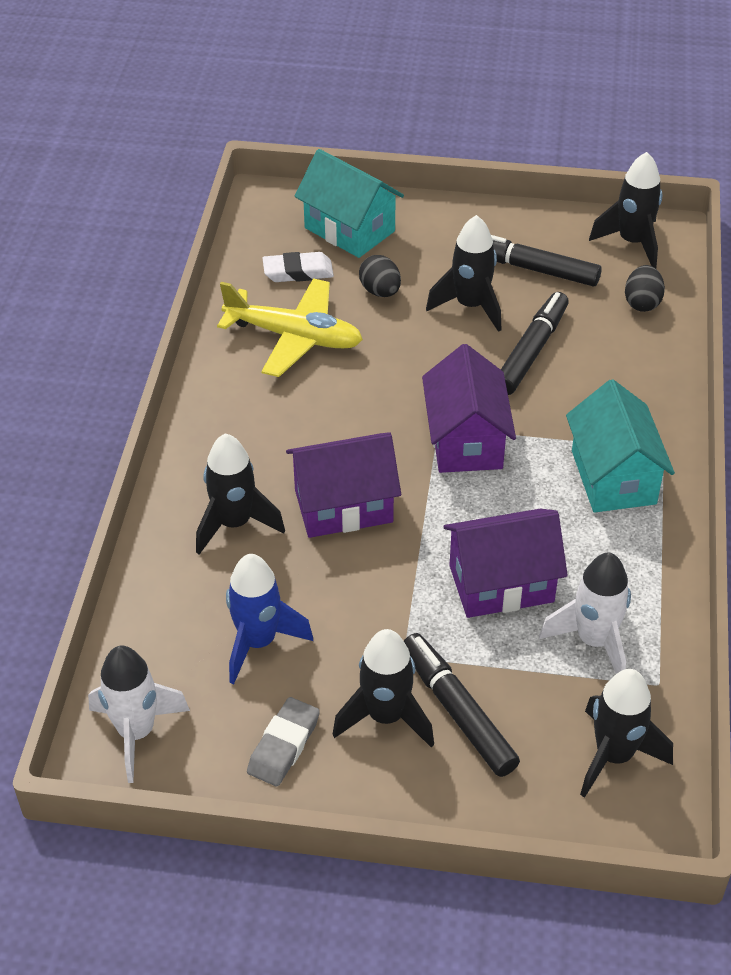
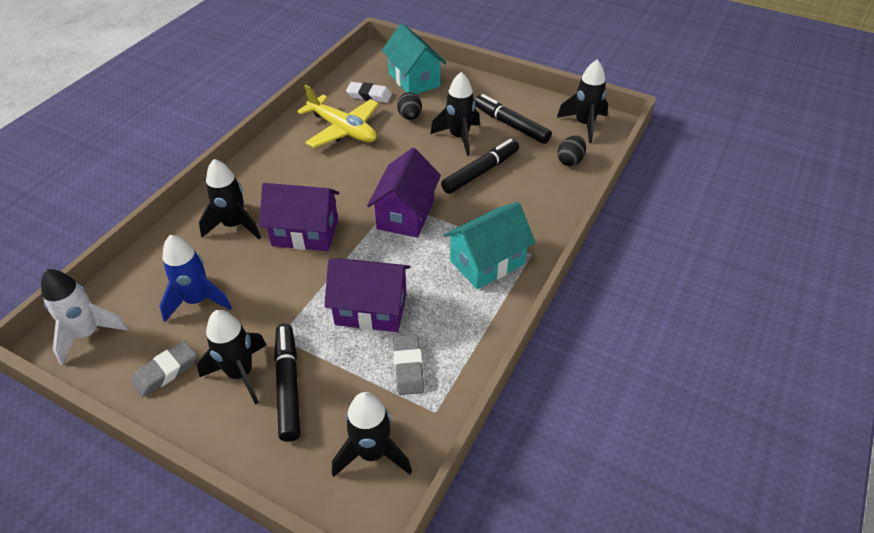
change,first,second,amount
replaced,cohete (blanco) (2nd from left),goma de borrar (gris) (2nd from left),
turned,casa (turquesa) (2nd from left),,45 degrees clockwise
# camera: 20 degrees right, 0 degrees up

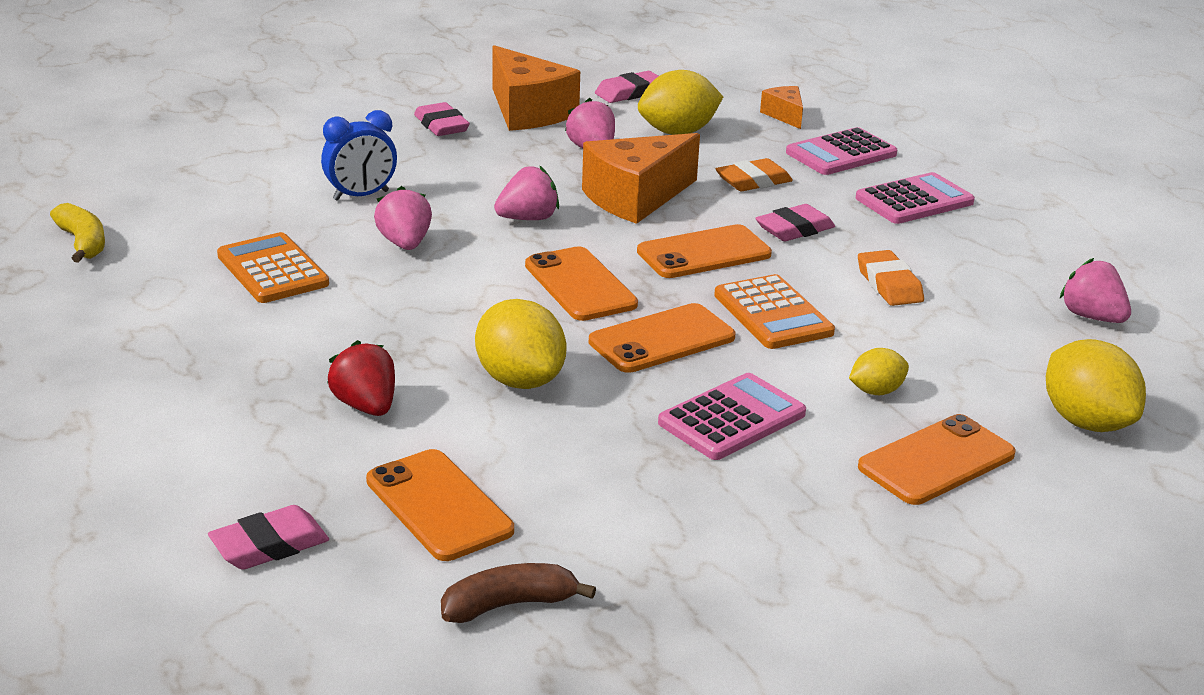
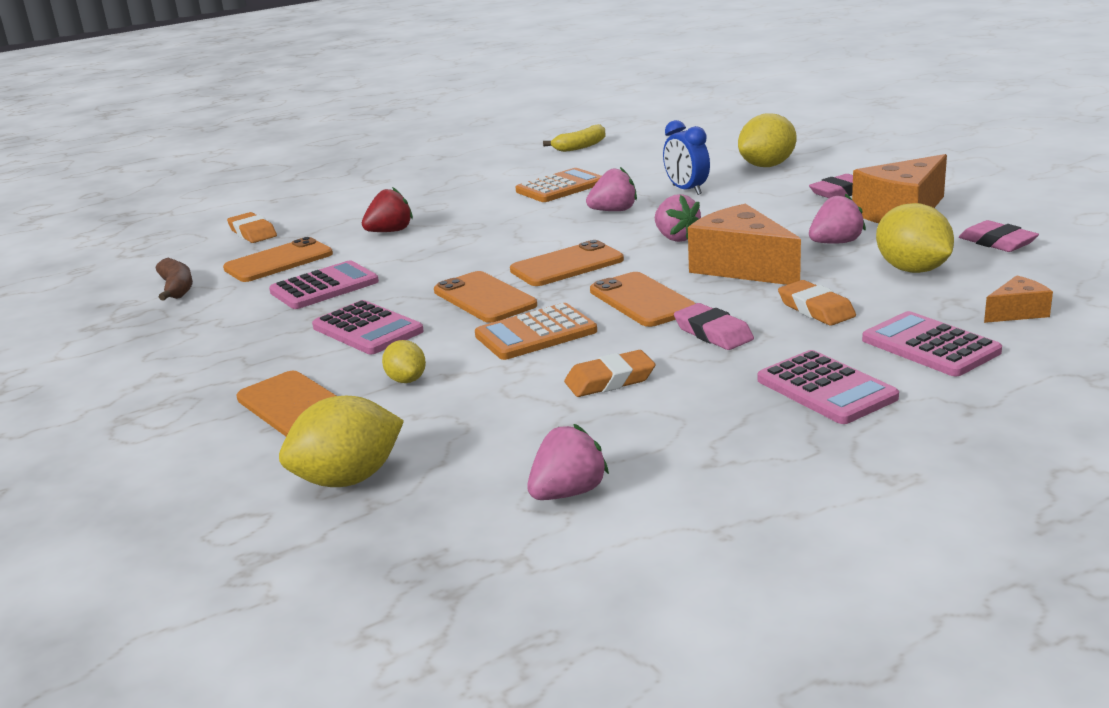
change,first,second,amount
recoloured,goma de borrar (rosa) (1st from left),goma de borrar (naranja) (1st from left),
moved,limón (amarillo) (1st from left in the first image),limón (amarillo) (3rd from left),
added,,calculadora (rosa) (1st from left),
# camera: 90 degrees right, 5 degrees down

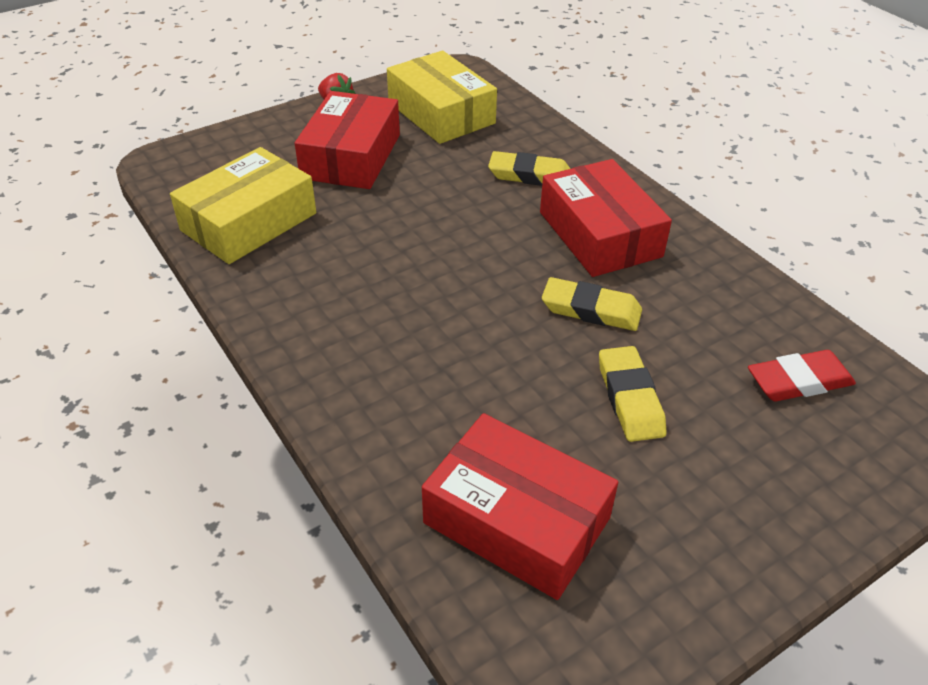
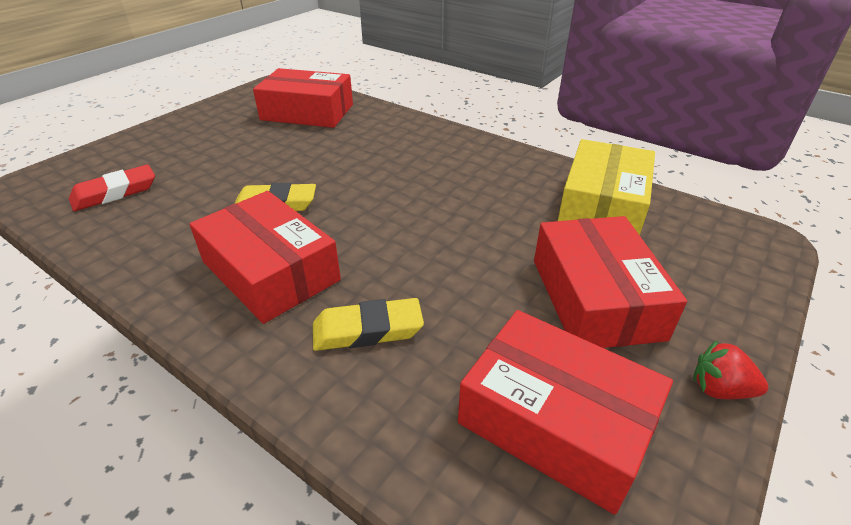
change,first,second,amount
recoloured,caja (amarillo) (2nd from left),caja (rojo) (3rd from left),
removed,goma de borrar (amarillo) (3rd from left),,
# camera: 160 degrees right, 5 degrees down

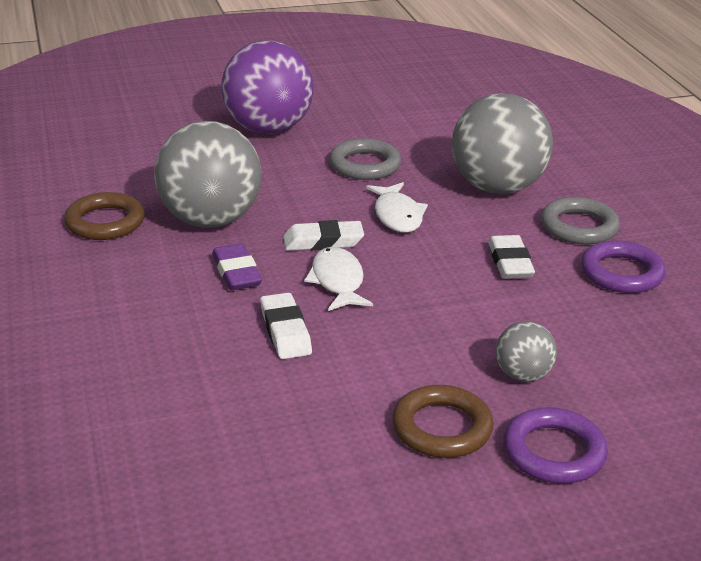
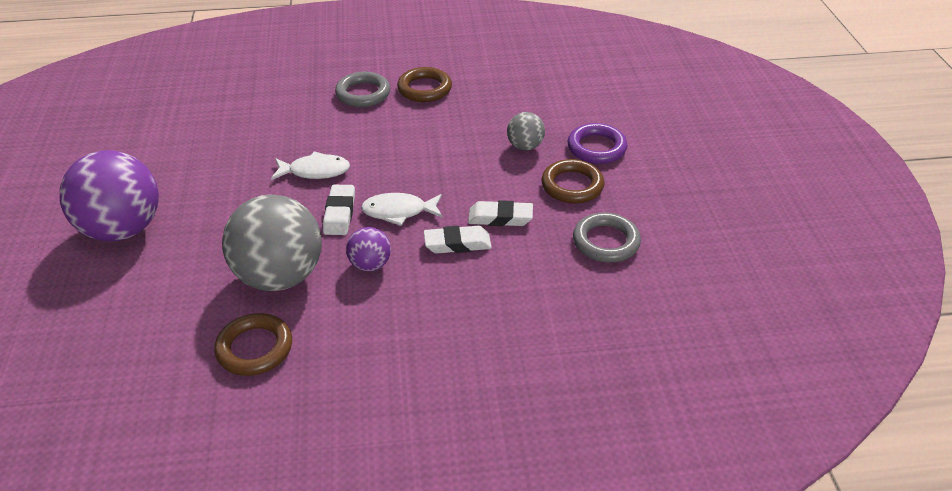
change,first,second,amount
replaced,goma de borrar (morado),pelota (morado) (2nd from left),
moved,anillo (gris) (1st from left in the first image),anillo (gris) (2nd from left),
removed,pelota (gris) (2nd from left),,
moved,goma de borrar (blanco) (3rd from left),,
recoloured,anillo (morado) (2nd from left),anillo (marrón) (2nd from left),
# camera: 80 degrees left, 10 degrees up

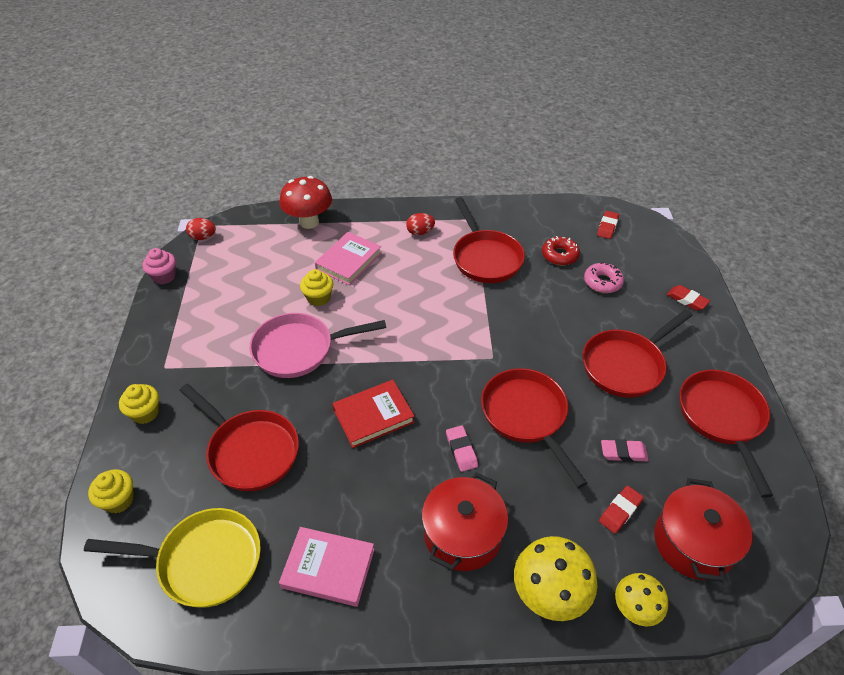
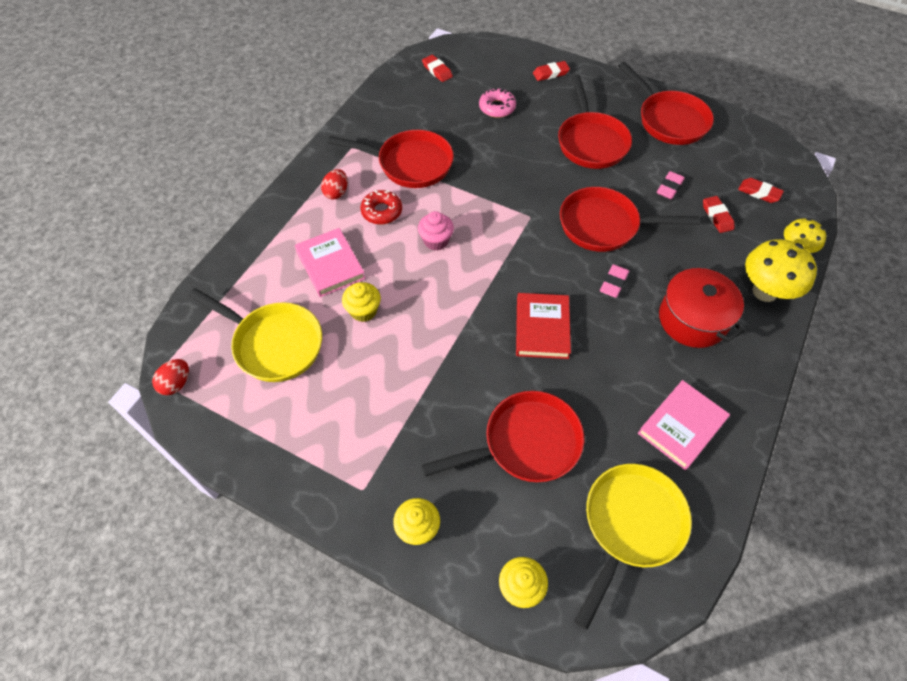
change,first,second,amount
moved,magdalena (rosa),,
removed,sartén (rosa),,
removed,seta (rojo),,
turned,goma de borrar (rosa) (1st from left),,75 degrees counterclockwise
moved,rosquilla (rojo),,
replaced,olla (rojo) (2nd from left),goma de borrar (rojo) (4th from left),
turned,sartén (rojo) (5th from left),,150 degrees counterclockwise
added,,sartén (amarillo) (1st from left),
# camera: 60 degrees left, 10 degrees up

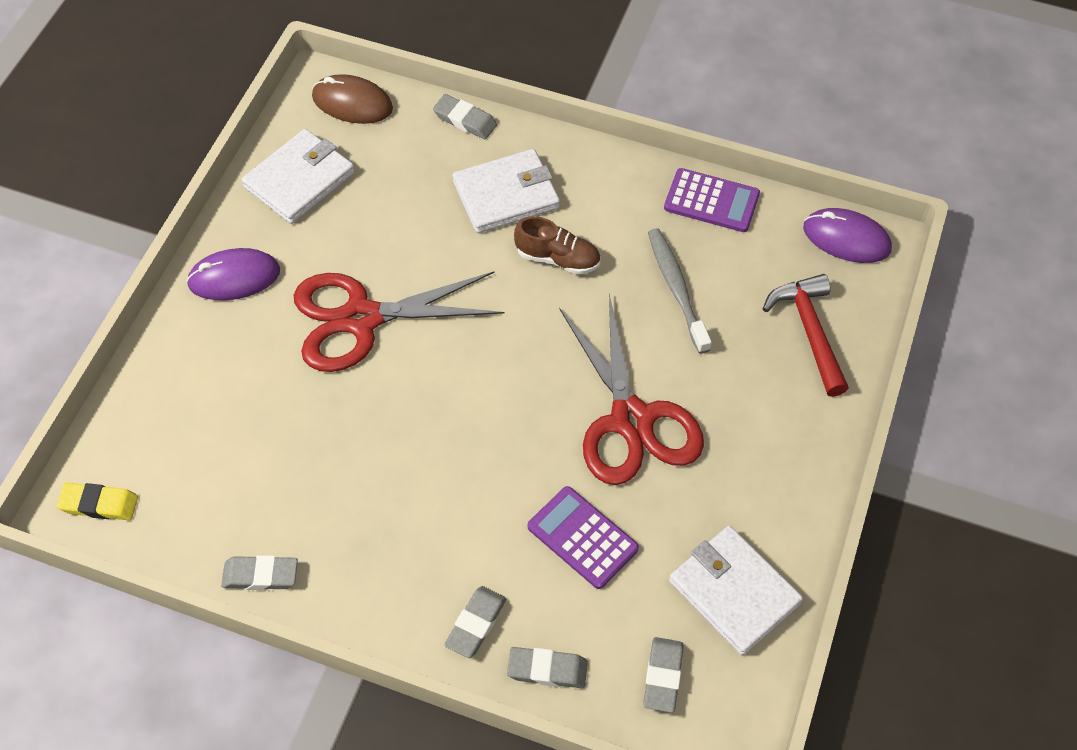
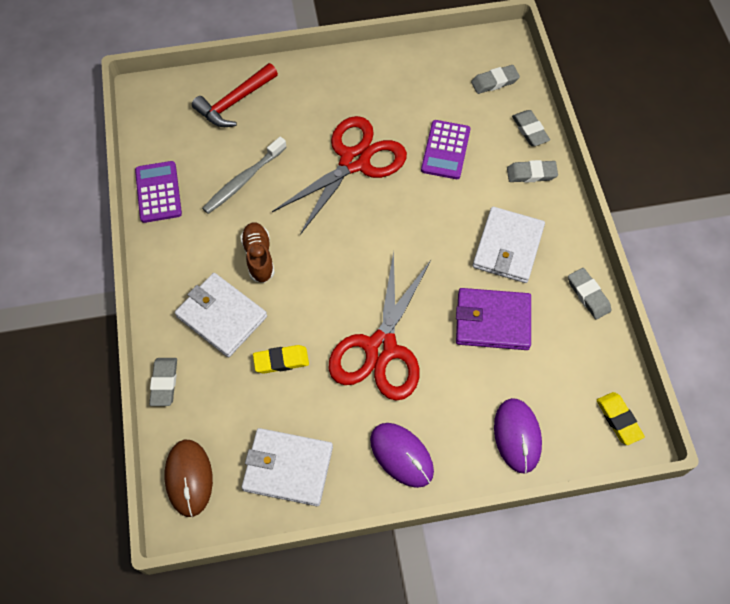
change,first,second,amount
turned,tijeras (rojo) (1st from left in the first image),tijeras (rojo) (2nd from left),60 degrees clockwise
moved,cartera (blanco) (3rd from left),,
moved,ratón (morado) (2nd from left),,
added,,goma de borrar (amarillo) (1st from left),
added,,cartera (morado),
# camera: 120 degrees left, 5 degrees up

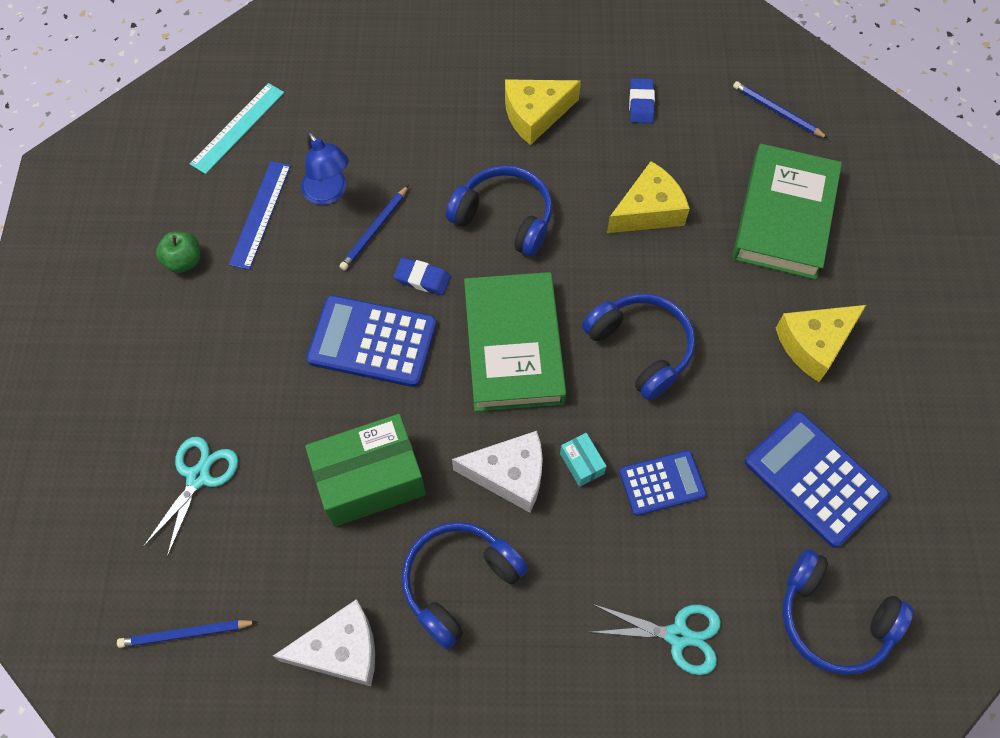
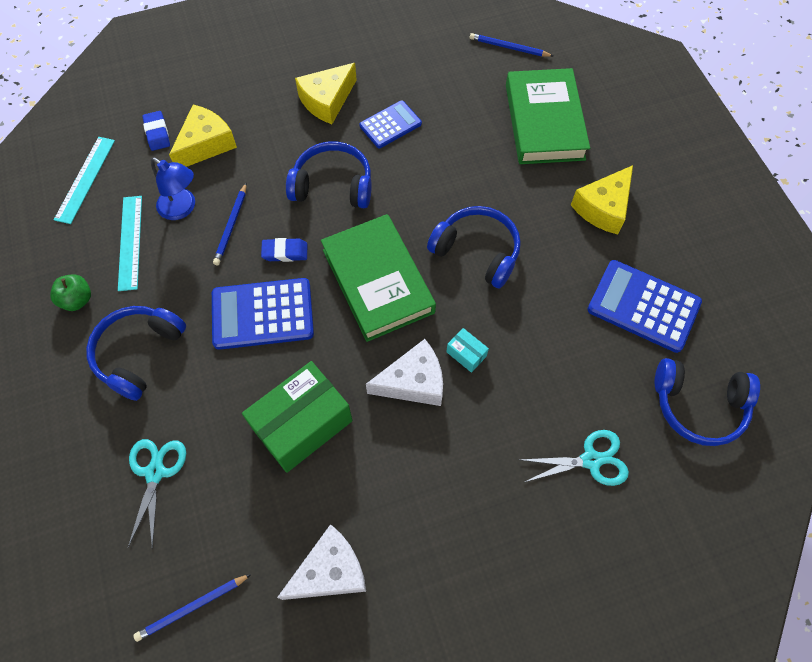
change,first,second,amount
recoloured,regla (azul),regla (turquesa) (2nd from left),
moved,auriculares (azul) (1st from left),,
moved,queso (amarillo) (2nd from left in the first image),queso (amarillo) (1st from left),
moved,calculadora (azul) (2nd from left),,
moved,goma de borrar (azul) (2nd from left in the first image),goma de borrar (azul) (1st from left),
# camera: 20 degrees left, 0 degrees up

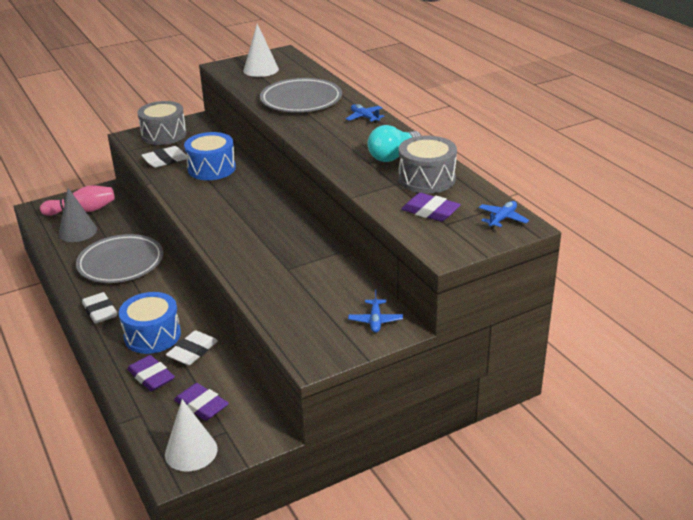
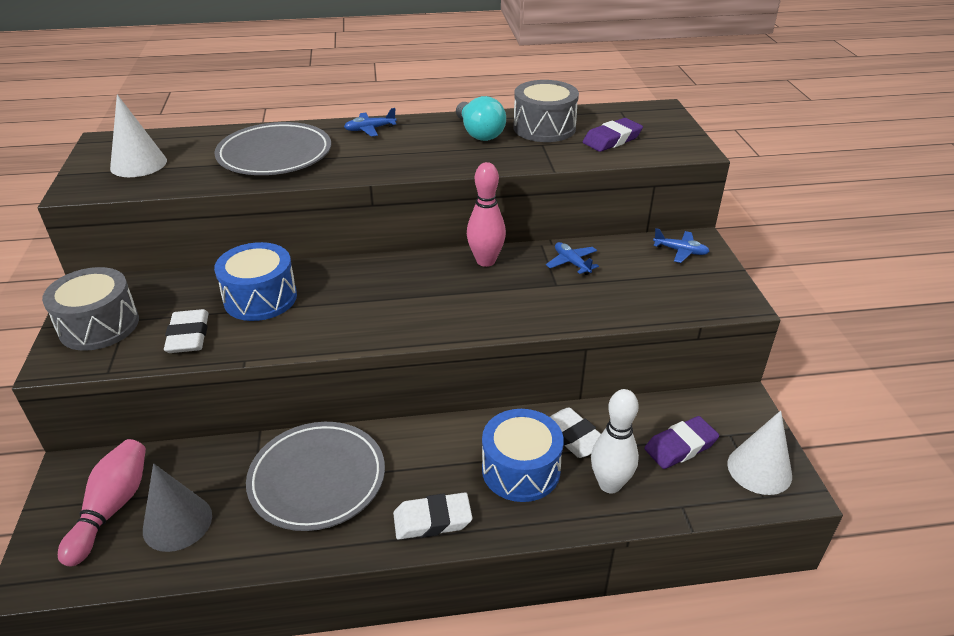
change,first,second,amount
replaced,goma de borrar (morado) (1st from left),bolo (blanco),
moved,avión (azul) (3rd from left in the first image),avión (azul) (2nd from left),
added,,bolo (rosa) (2nd from left),
# camera: 70 degrees left, 5 degrees up

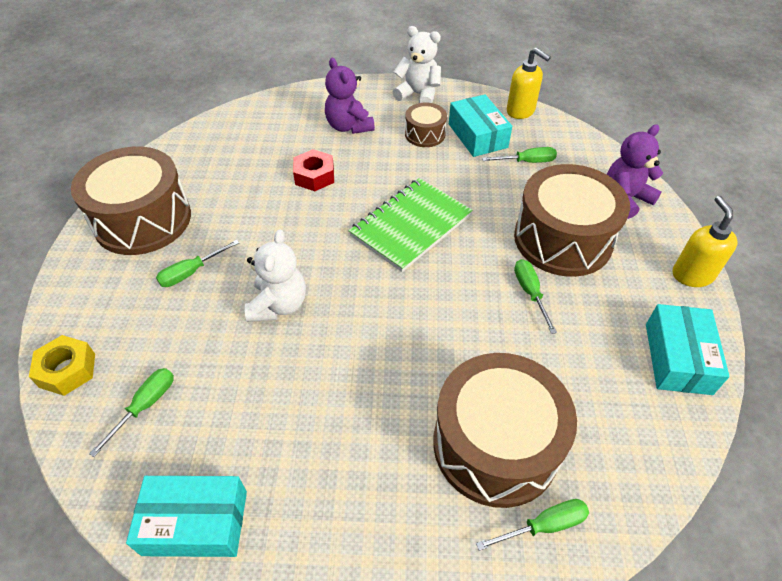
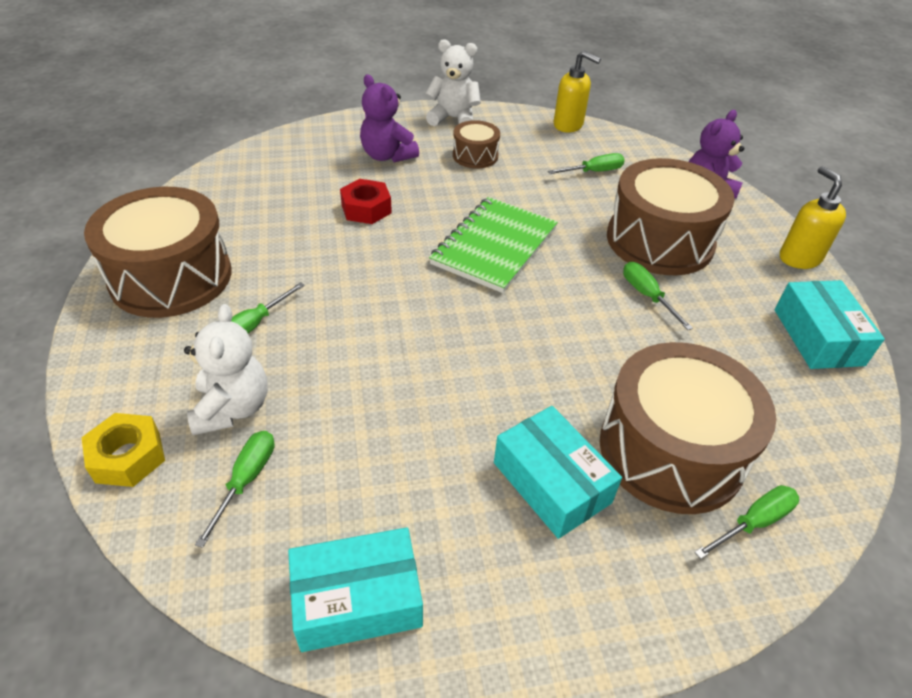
change,first,second,amount
moved,osito (blanco) (1st from left),,
moved,caja (turquesa) (2nd from left),,
# camera: 15 degrees left, 5 degrees down

